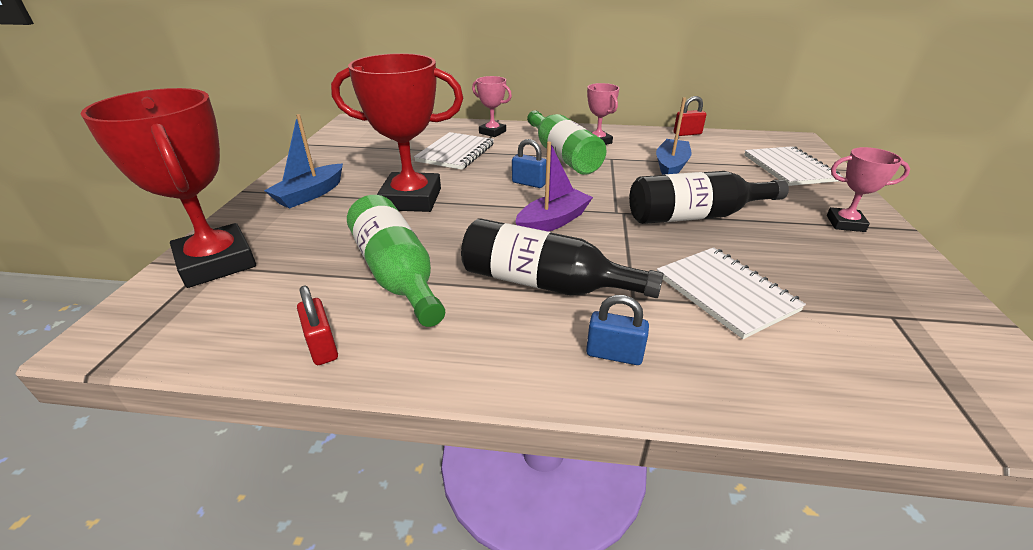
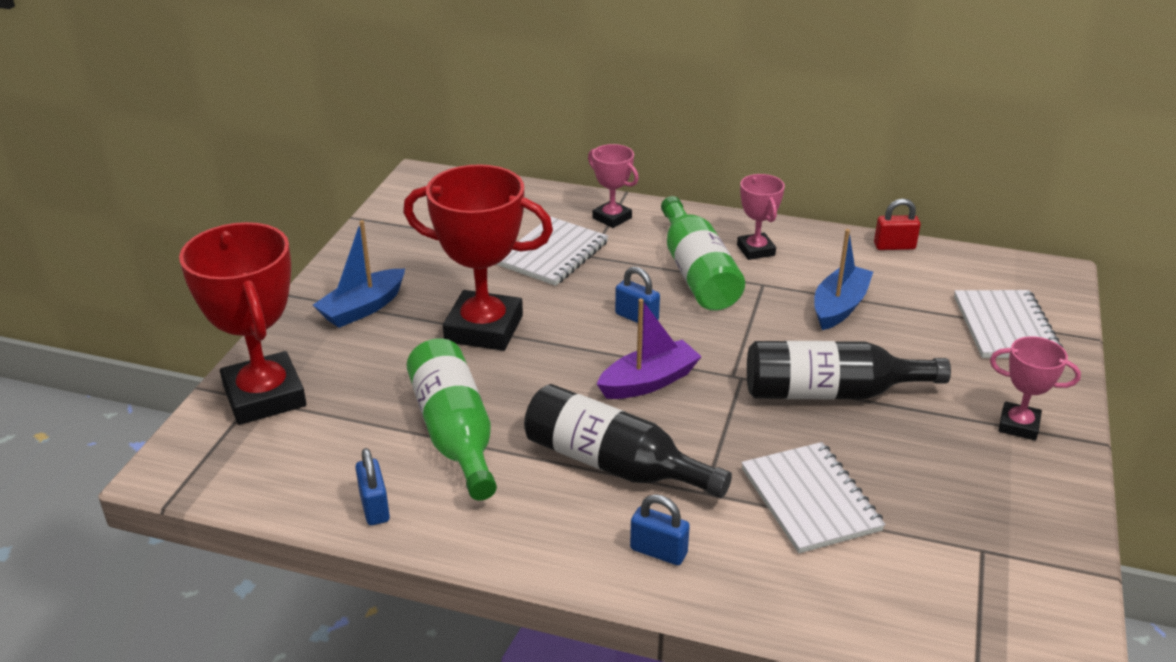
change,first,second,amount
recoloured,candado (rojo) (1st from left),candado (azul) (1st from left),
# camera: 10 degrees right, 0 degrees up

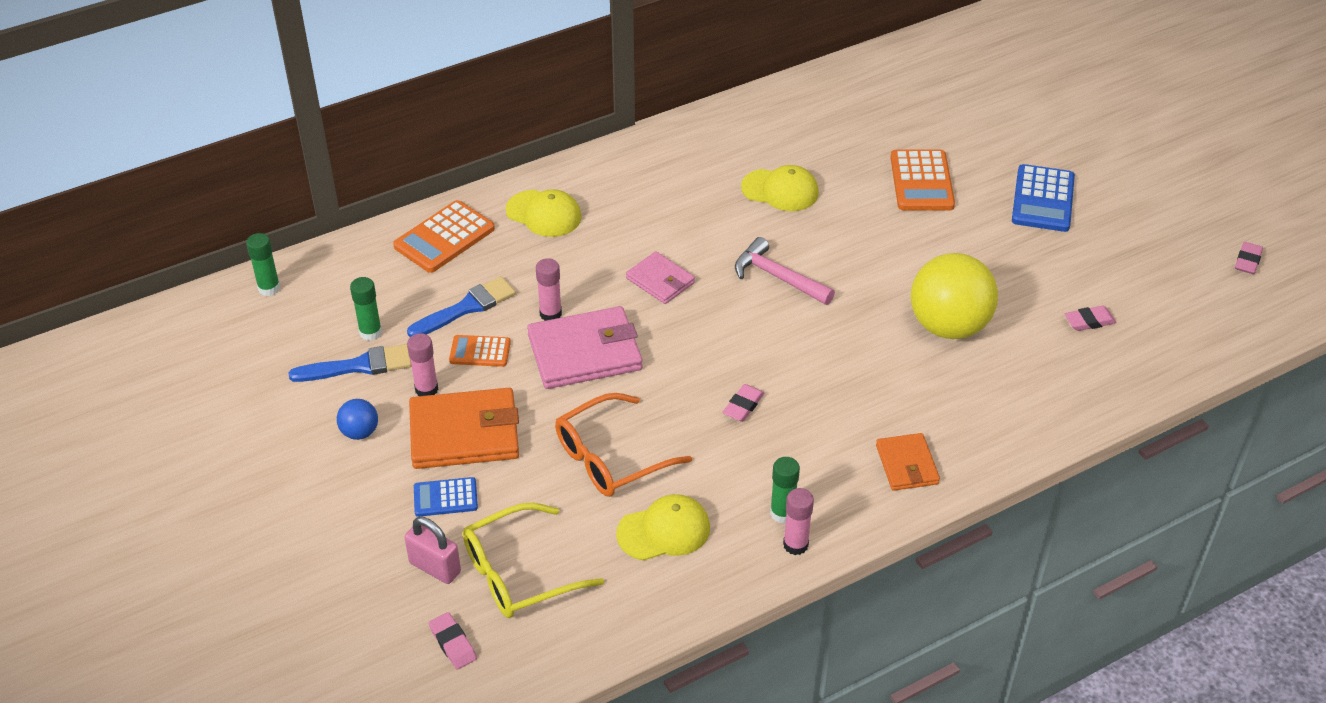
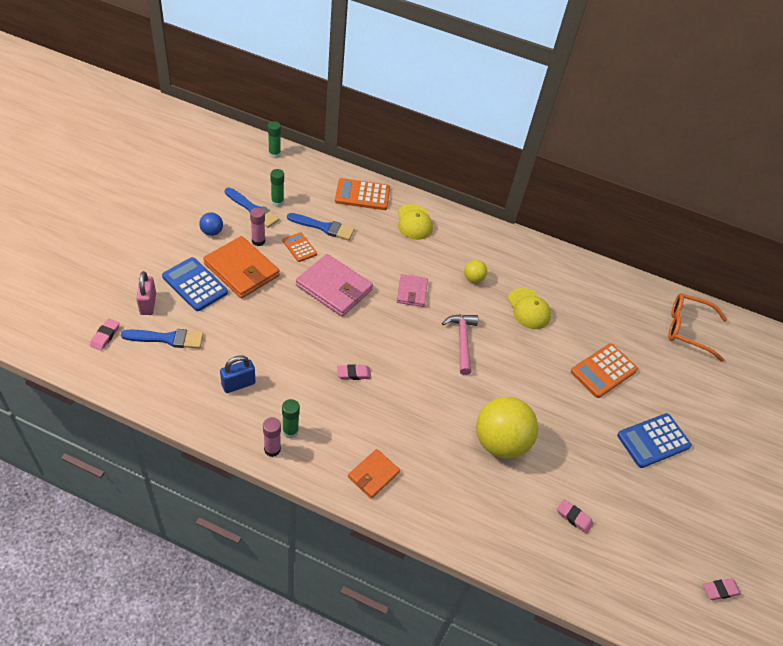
change,first,second,amount
resized,calculadora (azul) (1st from left),,x1.67
replaced,gafas (amarillo),pincel (azul) (1st from left),
removed,barra de pegamento (rosa) (2nd from left),,
moved,gafas (naranja),,
replaced,gorra (amarillo) (2nd from left),candado (azul),
added,,pelota (amarillo) (1st from left),
# camera: 45 degrees right, 5 degrees up

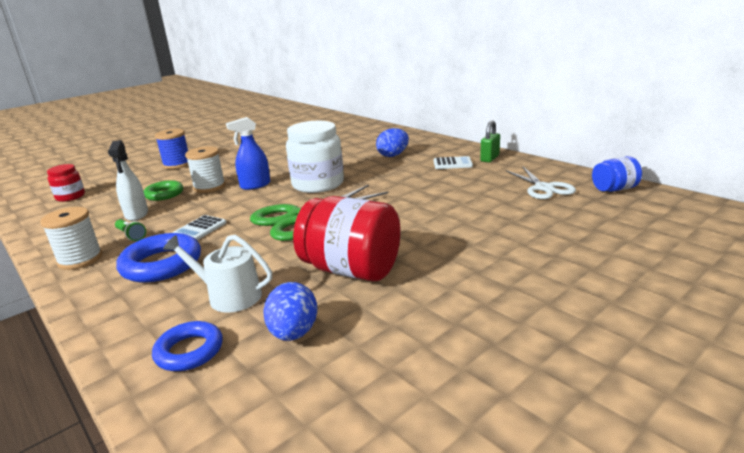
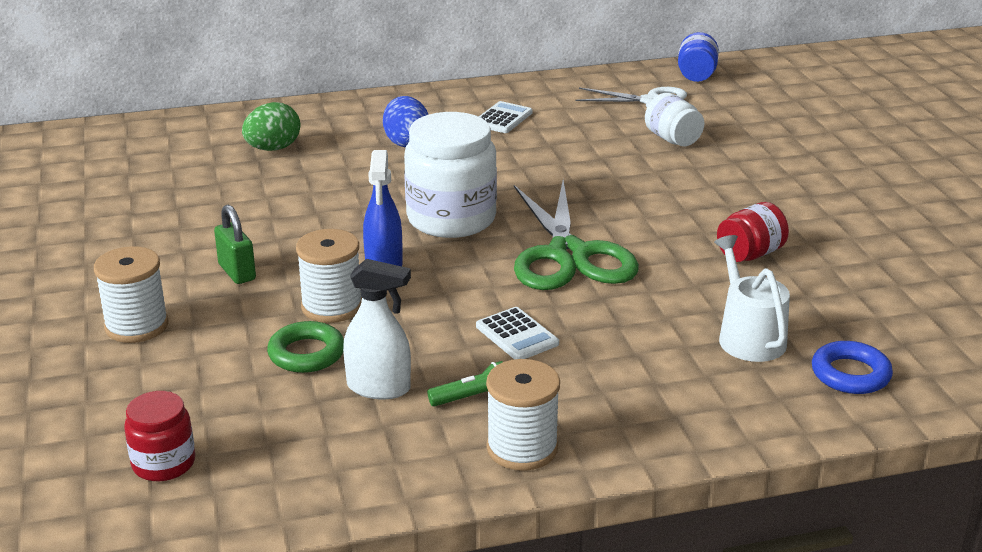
change,first,second,amount
removed,anillo (azul) (1st from left),,
recoloured,carrete (azul),carrete (blanco) (1st from left),
turned,regadera (blanco),,120 degrees clockwise
removed,huevo (azul) (1st from left),,
resized,tarro (rojo) (2nd from left),,x0.53
moved,candado (verde),,
added,,huevo (verde),
added,,tarro (blanco) (2nd from left),
# camera: 65 degrees left, 5 degrees up

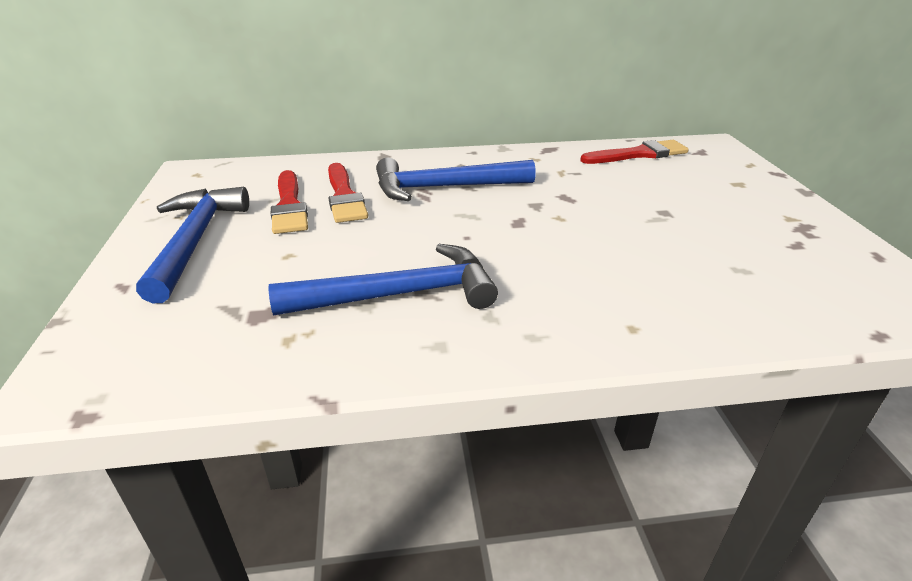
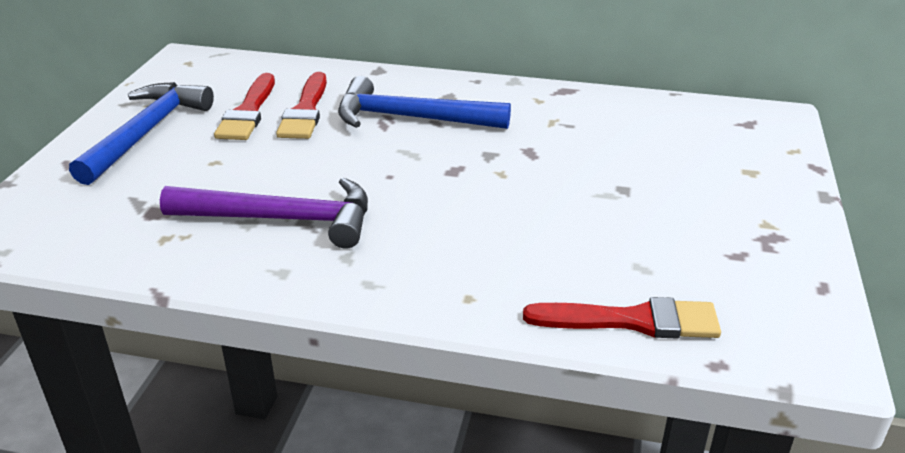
change,first,second,amount
recoloured,martillo (azul) (2nd from left),martillo (morado),
moved,pincel (rojo) (3rd from left),,
# camera: 20 degrees right, 0 degrees up

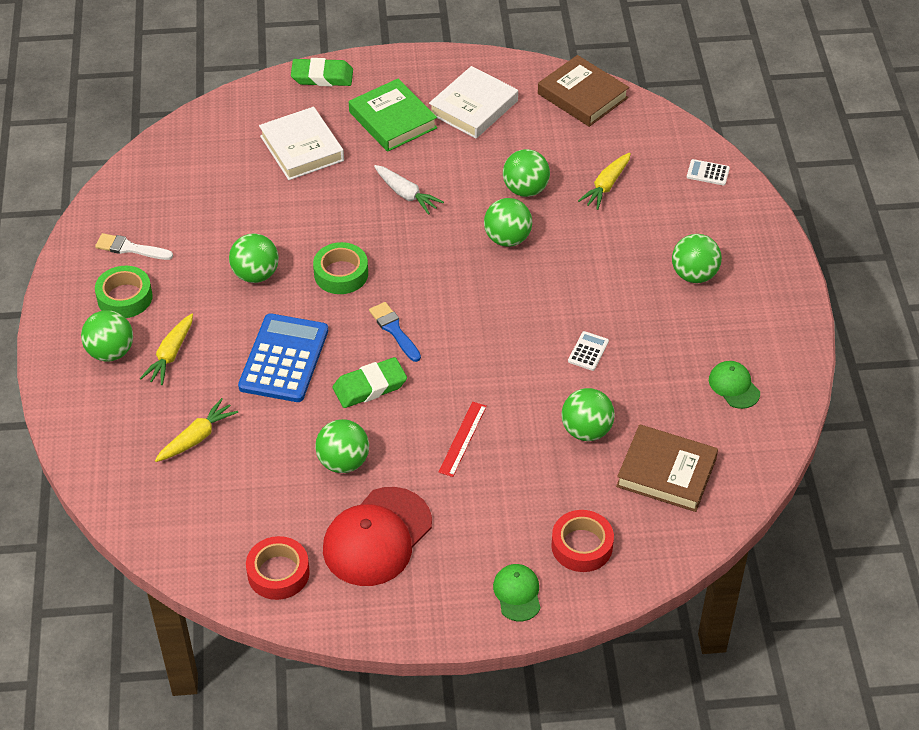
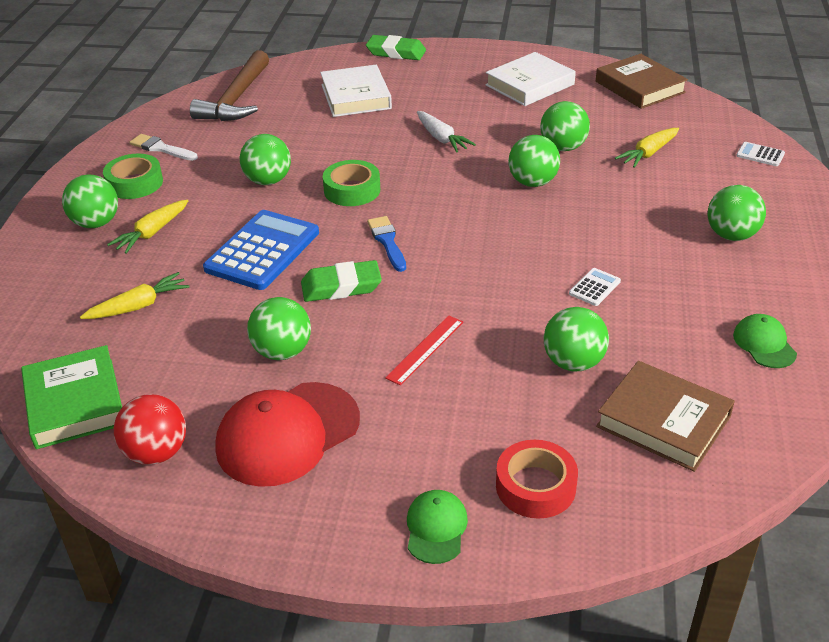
change,first,second,amount
replaced,cinta adhesiva (rojo) (1st from left),pelota (rojo),
moved,libro (verde),,
added,,martillo (marrón),
# camera: 15 degrees right, 10 degrees down

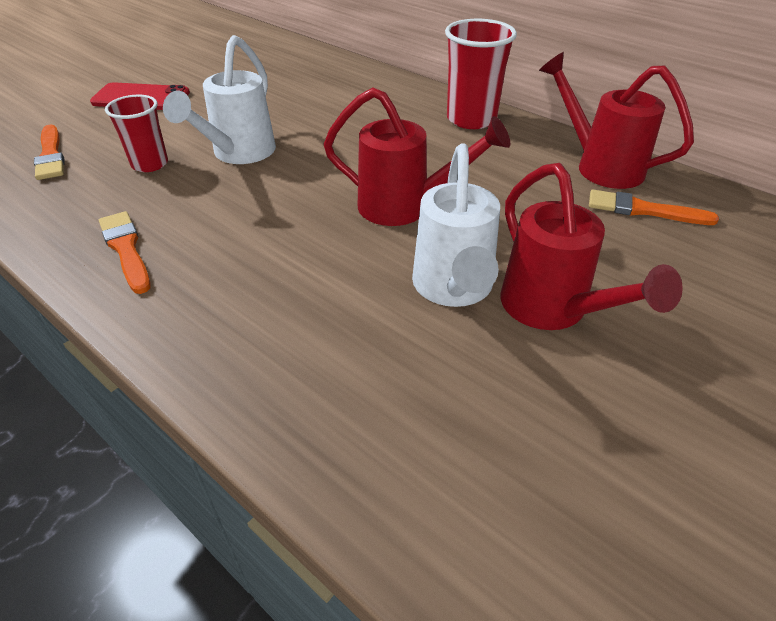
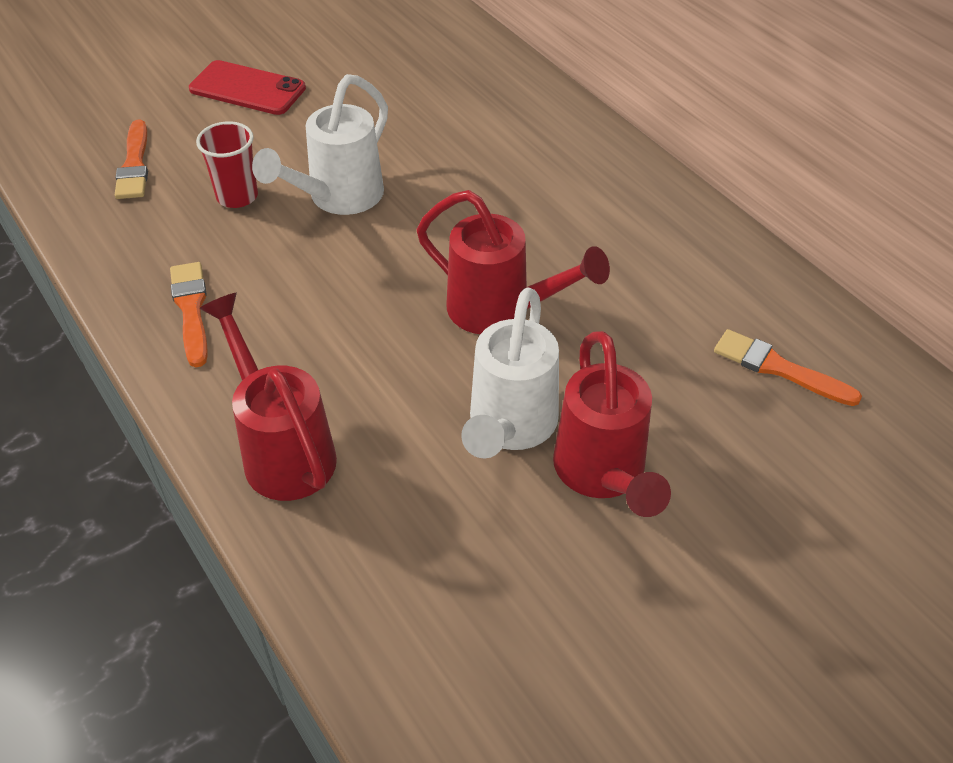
change,first,second,amount
removed,vaso (rojo) (2nd from left),,
moved,regadera (rojo) (3rd from left in the first image),regadera (rojo) (1st from left),
# camera: 15 degrees right, 5 degrees up

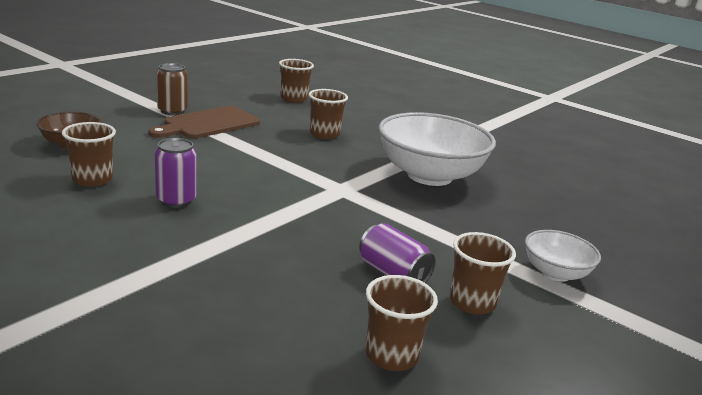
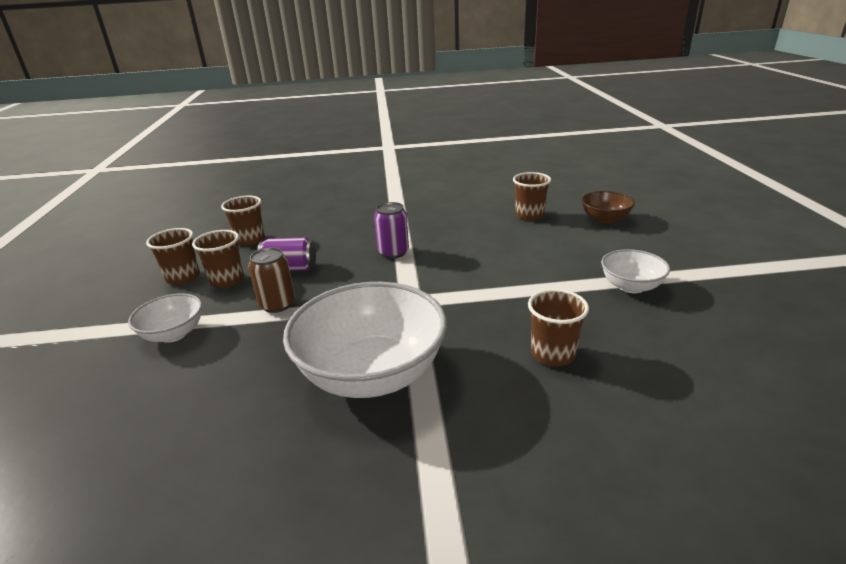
change,first,second,amount
replaced,tabla de cortar (marrón),cuenco (blanco) (3rd from left),
moved,lata (morado) (1st from left in the first image),lata (morado) (2nd from left),
moved,lata (marrón),,
moved,vaso (marrón) (2nd from left in the first image),vaso (marrón) (1st from left),
# camera: 140 degrees right, 5 degrees up

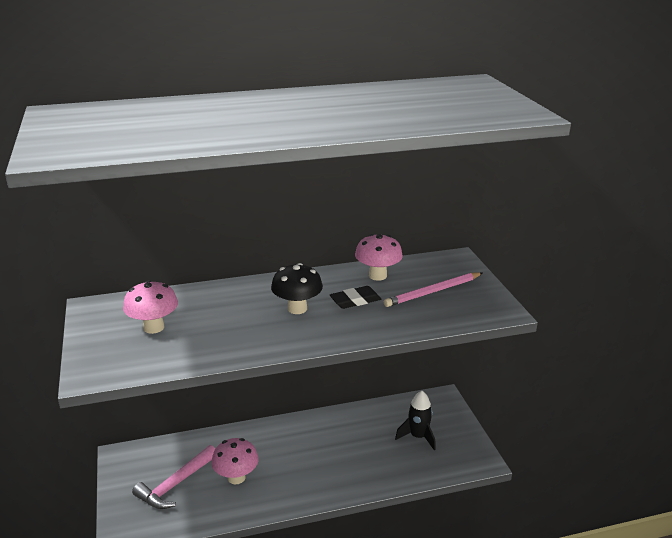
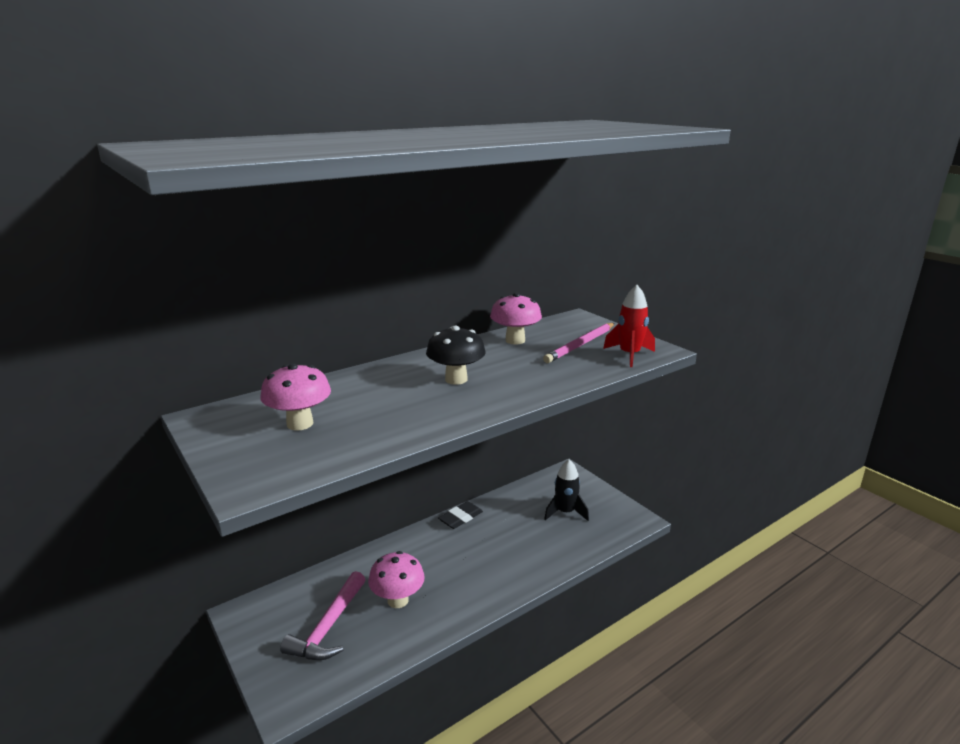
change,first,second,amount
moved,goma de borrar (negro),,
added,,cohete (rojo),
# camera: 20 degrees left, 5 degrees down

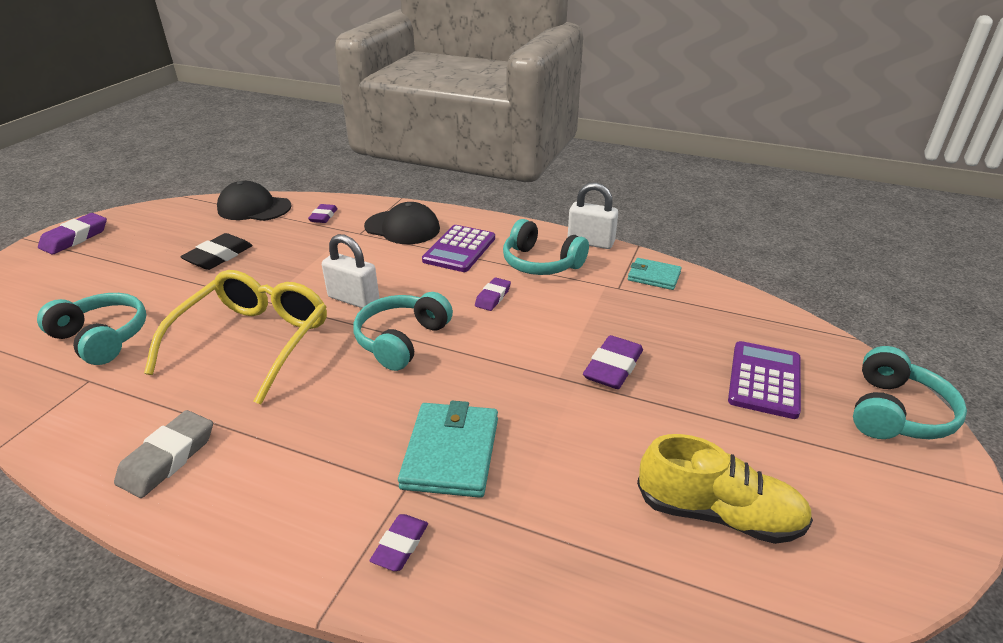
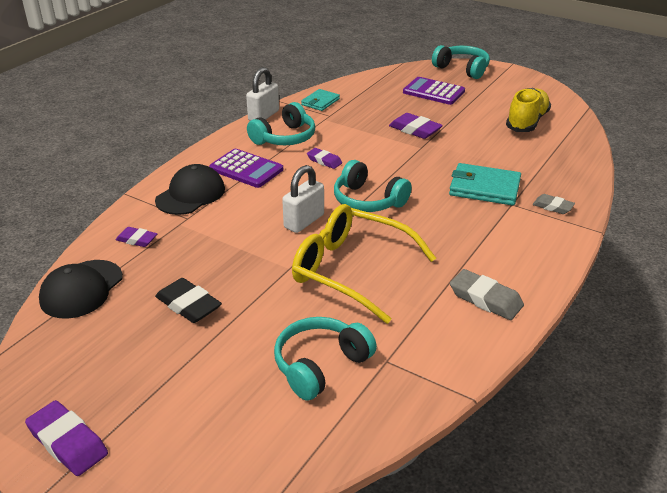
change,first,second,amount
recoloured,goma de borrar (morado) (3rd from left),goma de borrar (gris) (2nd from left),
# camera: 80 degrees left, 0 degrees up

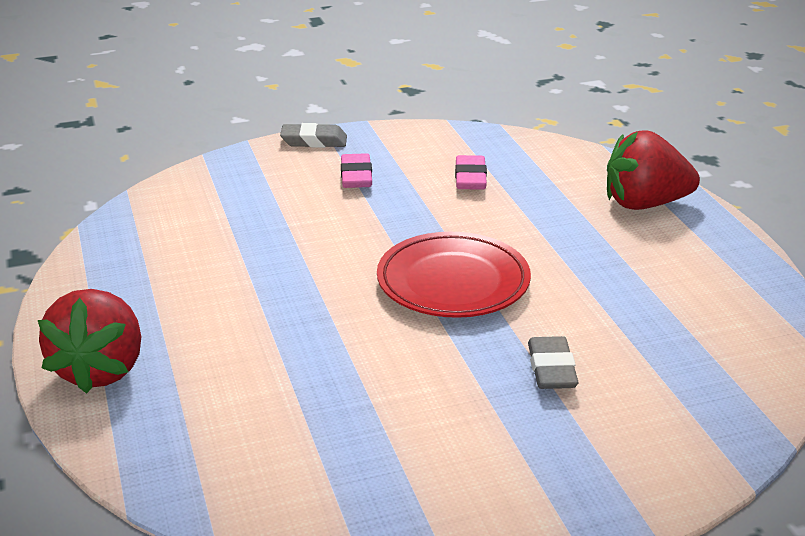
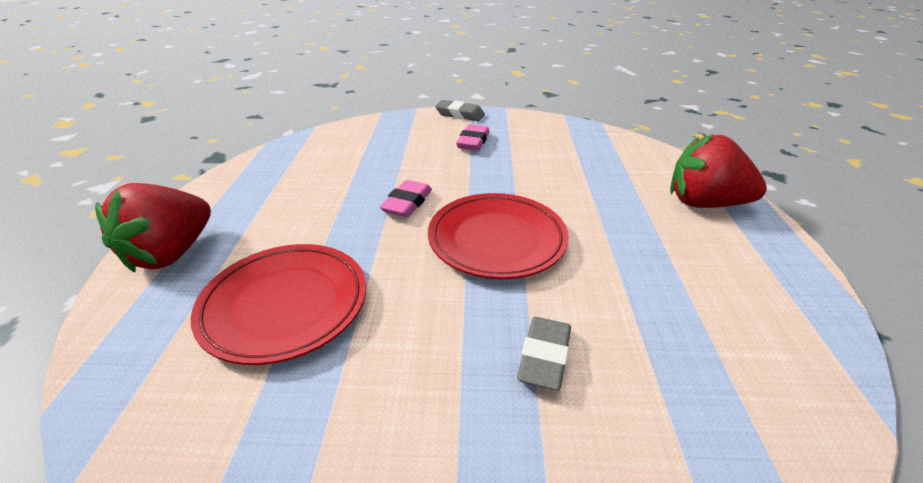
change,first,second,amount
moved,goma de borrar (rosa) (2nd from left in the first image),goma de borrar (rosa) (1st from left),
added,,plato (rojo) (1st from left),
# camera: 20 degrees right, 5 degrees up

